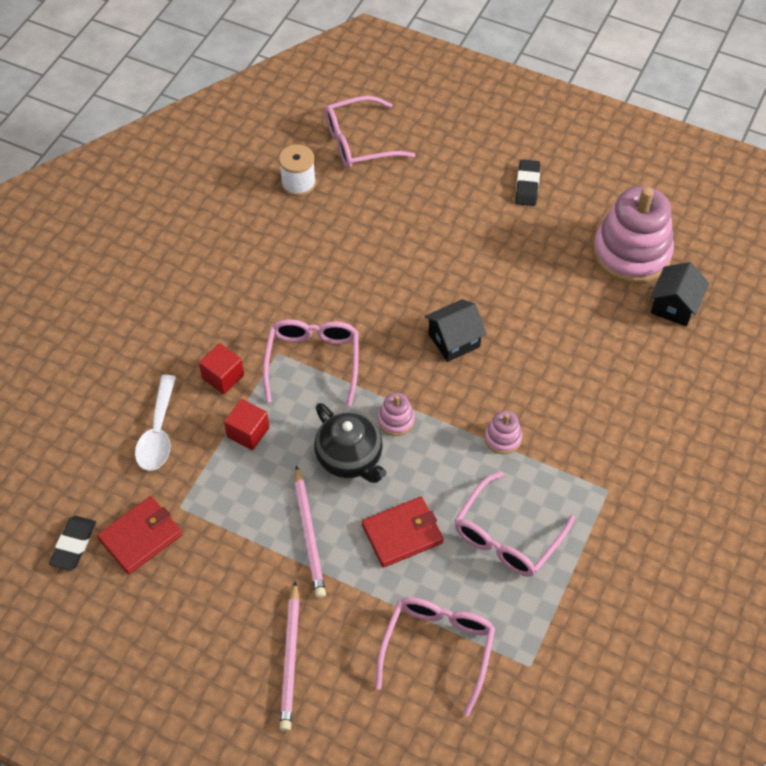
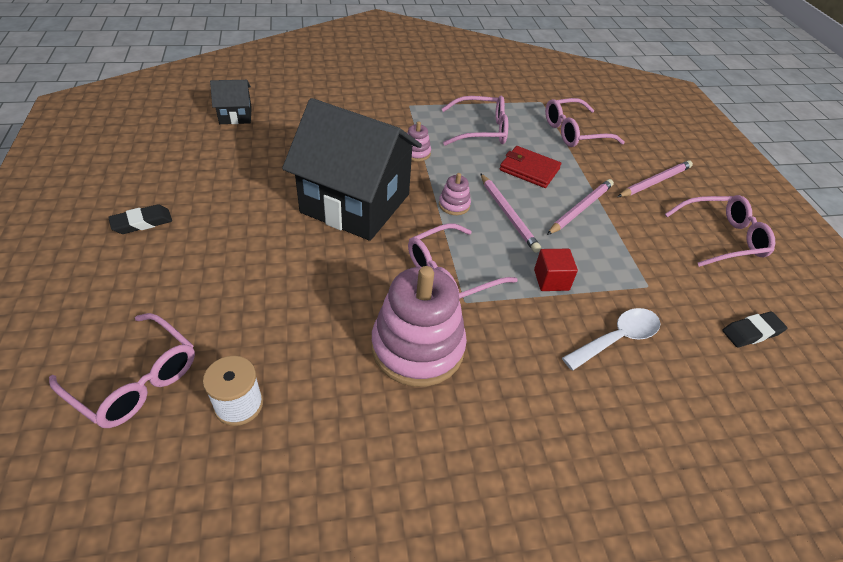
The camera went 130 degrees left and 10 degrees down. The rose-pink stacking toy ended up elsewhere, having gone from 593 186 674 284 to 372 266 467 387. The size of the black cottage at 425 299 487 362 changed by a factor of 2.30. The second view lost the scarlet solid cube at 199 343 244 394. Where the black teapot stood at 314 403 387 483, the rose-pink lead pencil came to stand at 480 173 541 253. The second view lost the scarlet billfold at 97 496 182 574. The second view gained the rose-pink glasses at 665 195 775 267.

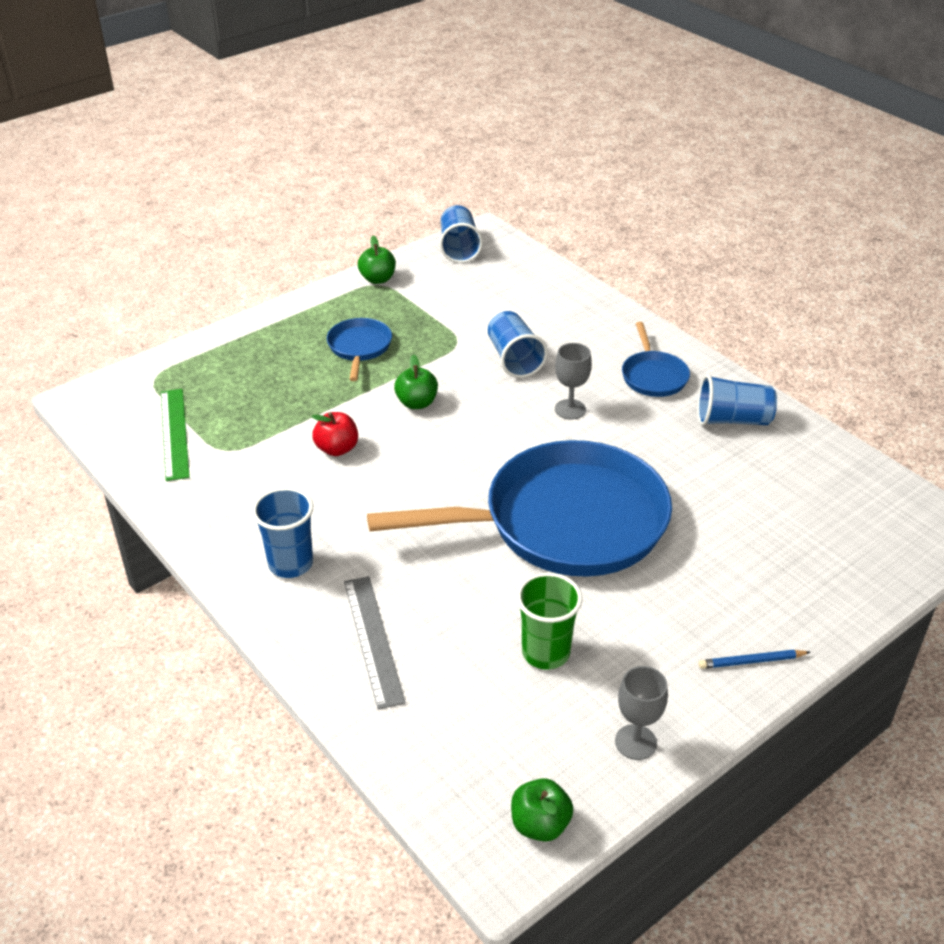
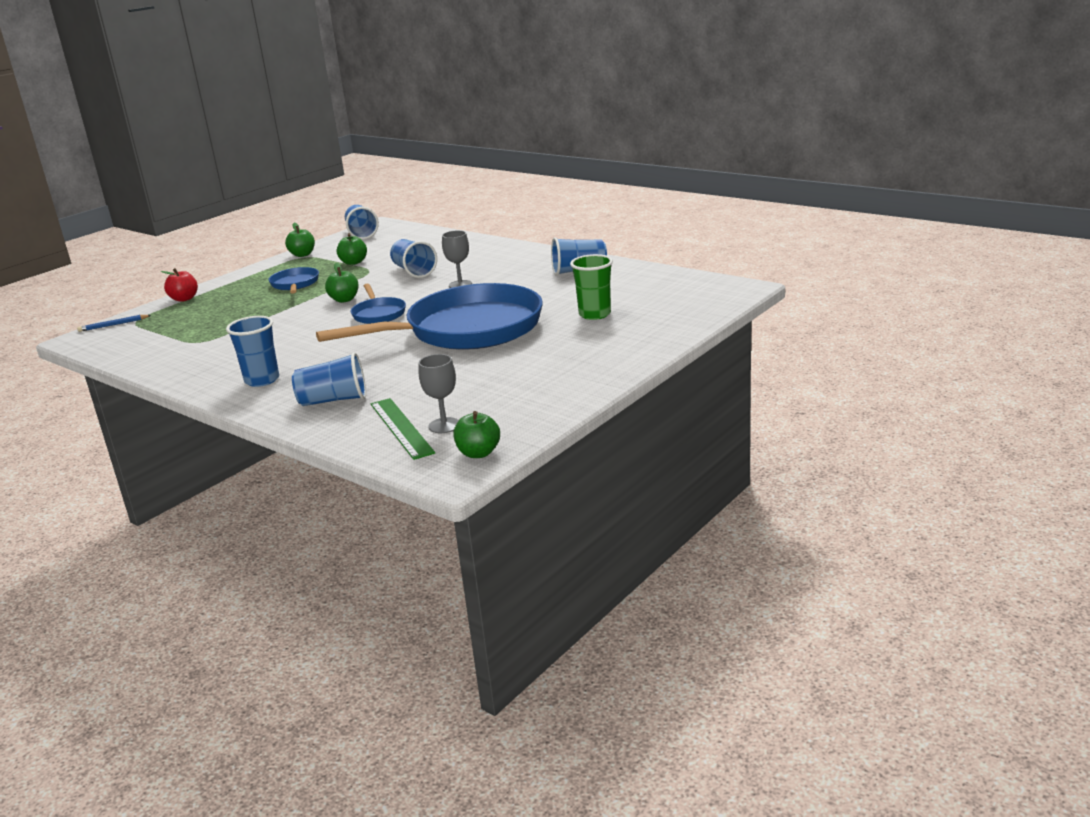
The camera went 10 degrees left and 15 degrees down. The royal blue skillet ended up elsewhere, having gone from 622 322 690 397 to 351 284 406 324. The green ruler ended up elsewhere, having gone from 161 389 190 481 to 371 398 435 460. The scarlet toy apple ended up elsewhere, having gone from 311 412 358 456 to 161 268 198 302. The green cup ended up elsewhere, having gone from 517 573 582 670 to 570 254 613 320. Where the grey ruler stood at 344 576 406 709, the royal blue cup came to stand at 292 352 366 406. The royal blue lead pencil ended up elsewhere, having gone from 699 650 810 669 to 77 315 151 332. The grey goblet ended up elsewhere, having gone from 615 666 668 760 to 419 354 459 433. The second view gained the green toy apple at 337 233 367 265.

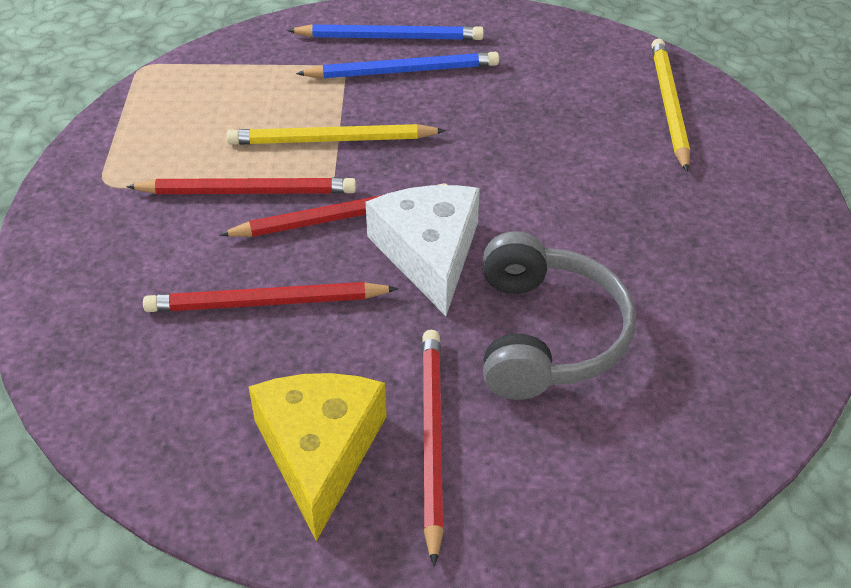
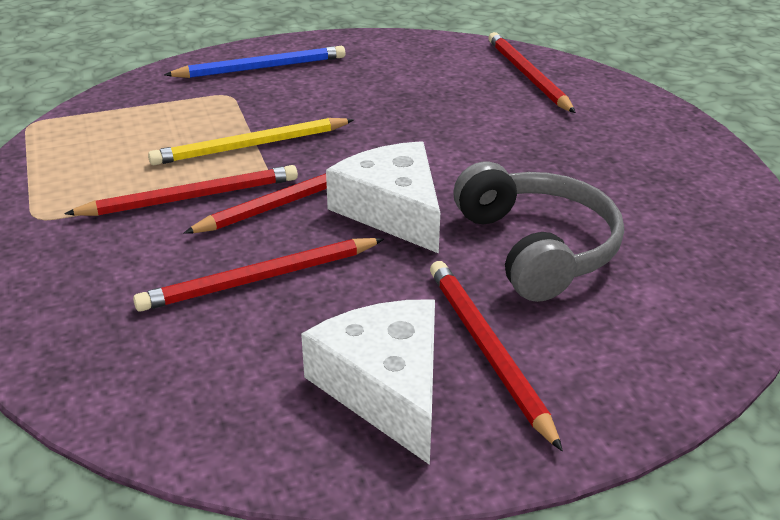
The camera went 20 degrees left and 10 degrees down. What was the yellow lead pencil at 651 39 690 172 turned into the scarlet lead pencil at 488 32 576 113. The second view lost the royal blue lead pencil at 296 52 499 79. What was the yellow piece of cheese at 249 373 387 541 turned into the pure white piece of cheese at 301 299 435 465.

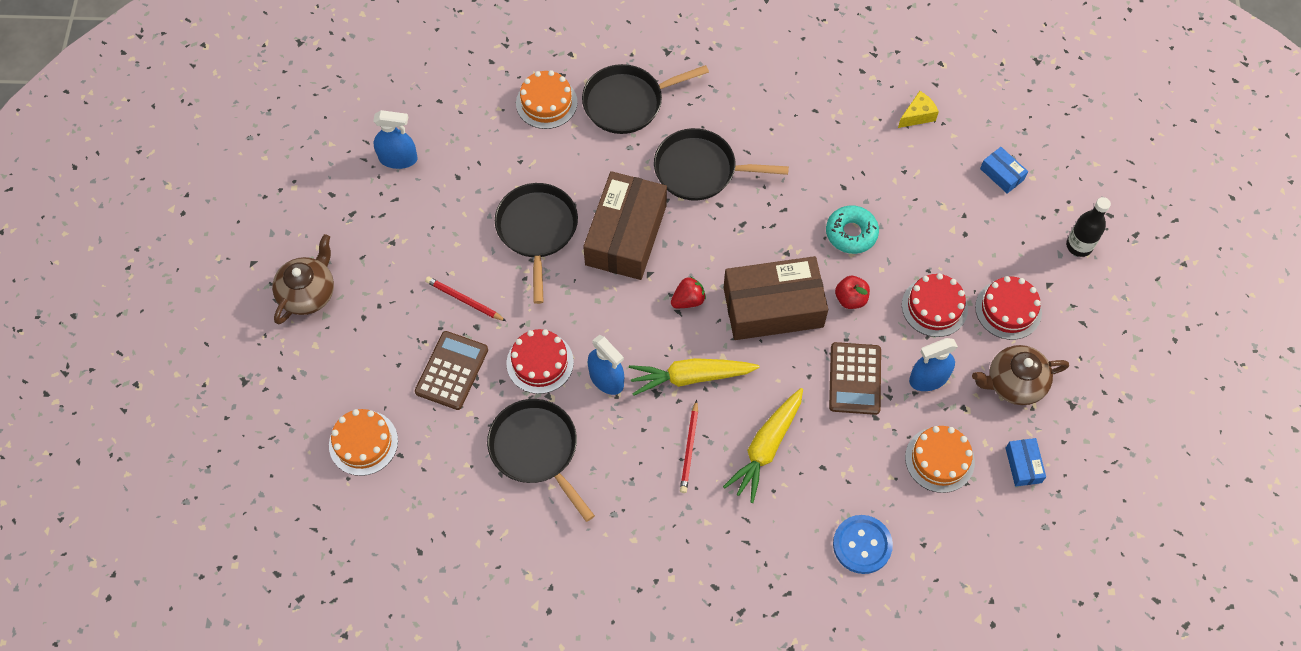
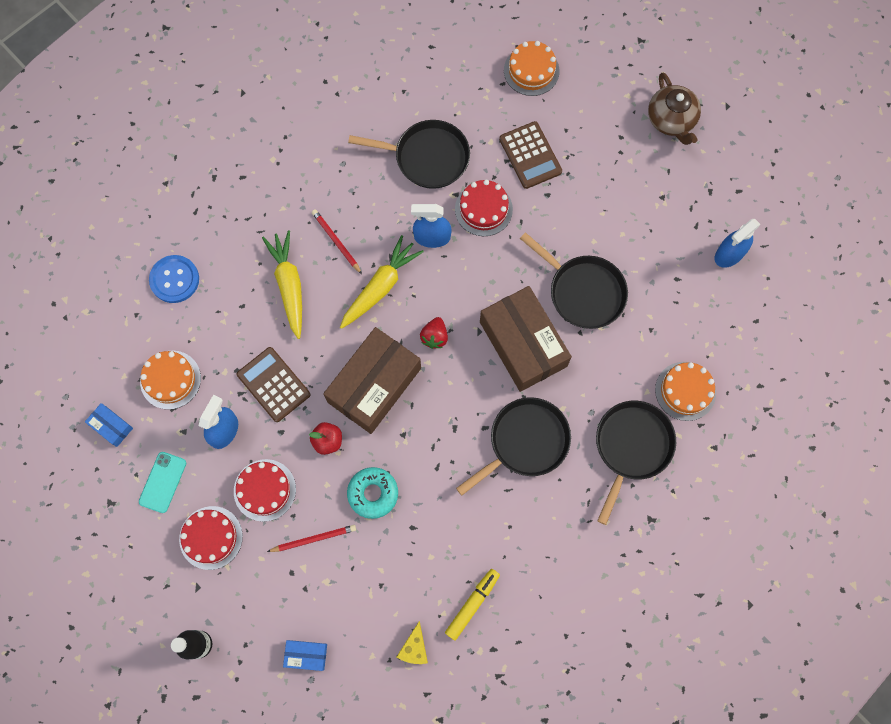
The camera went 135 degrees right and 10 degrees up. The scarlet lead pencil ended up elsewhere, having gone from 425 276 506 321 to 267 525 356 552. Where the russet teapot stood at 972 345 1069 405, the turquoise smartphone came to stand at 139 452 186 513. The second view gained the yellow felt pen at 445 569 500 641.

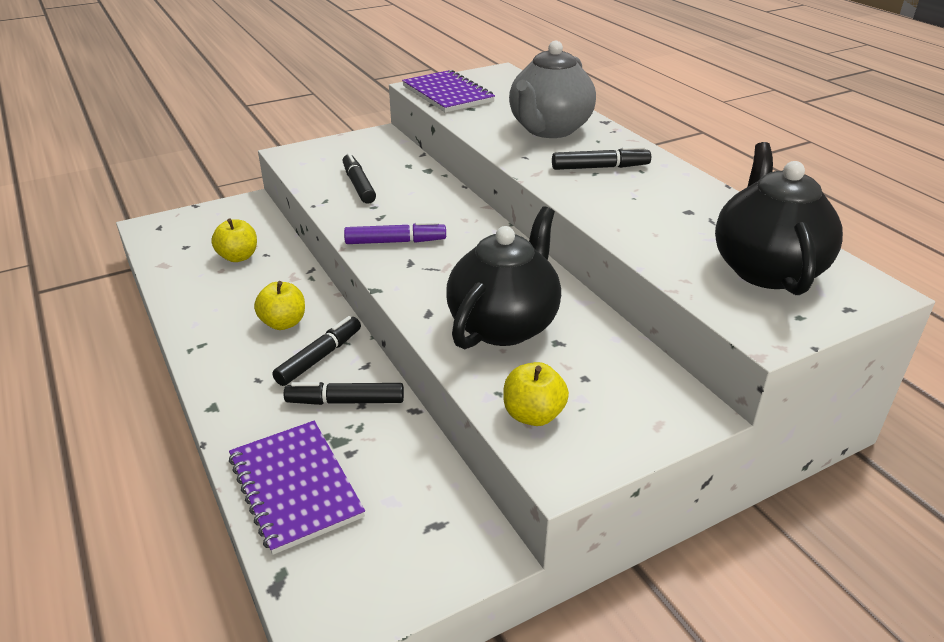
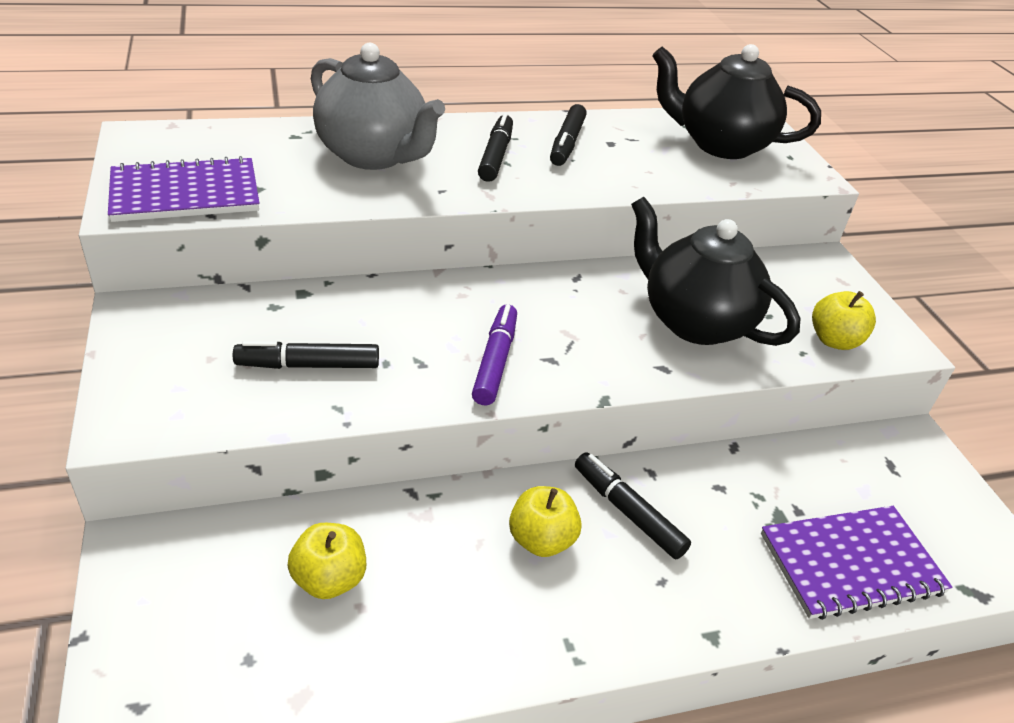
The camera went 80 degrees left and 5 degrees up. The black felt pen ended up elsewhere, having gone from 284 382 404 405 to 550 104 587 166.

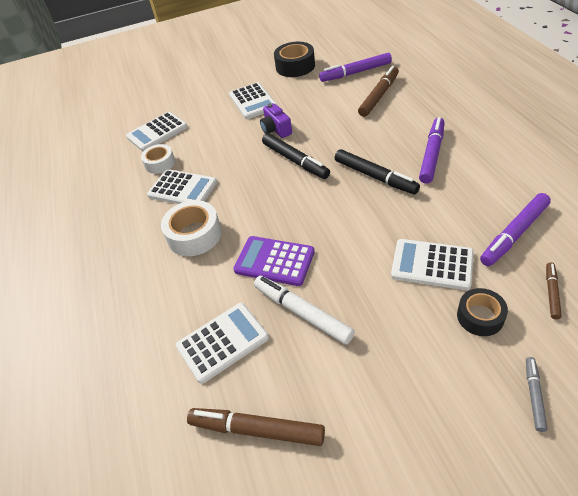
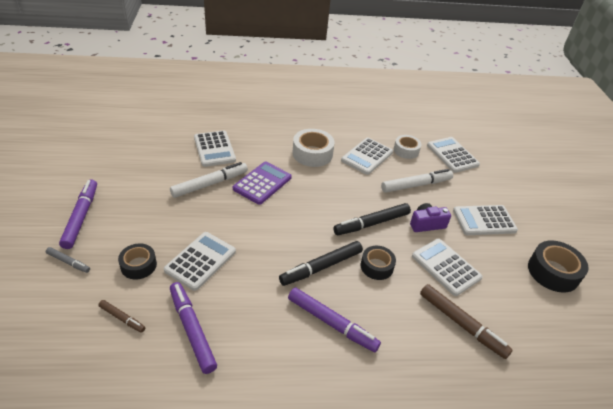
The camera went 95 degrees right and 5 degrees down. The royal purple felt pen ended up elsewhere, having gone from 319 53 392 82 to 59 179 97 249. The second view lost the russet felt pen at 187 408 325 446. The second view gained the pure white felt pen at 381 169 453 193. The second view gained the pure white calculator at 412 239 483 296. The second view gained the black roll of tape at 361 246 396 280.

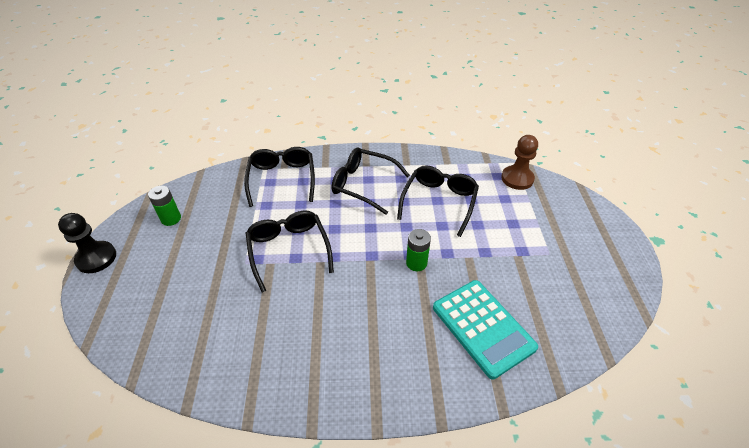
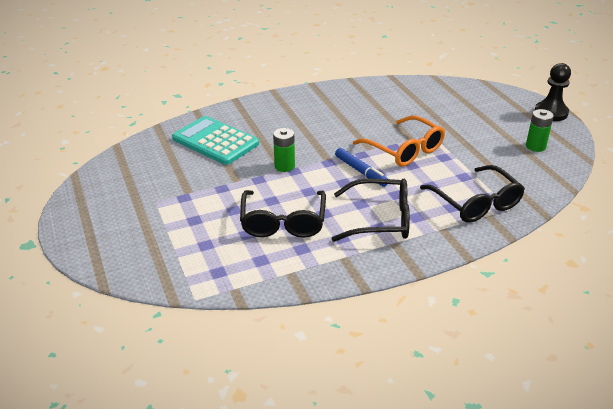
The camera went 160 degrees right and 10 degrees down. The second view lost the russet chess pawn at 501 135 538 190. What was the black glasses at 246 211 334 293 turned into the orange-coloured glasses at 353 116 445 167. The second view gained the royal blue felt pen at 335 148 388 187.

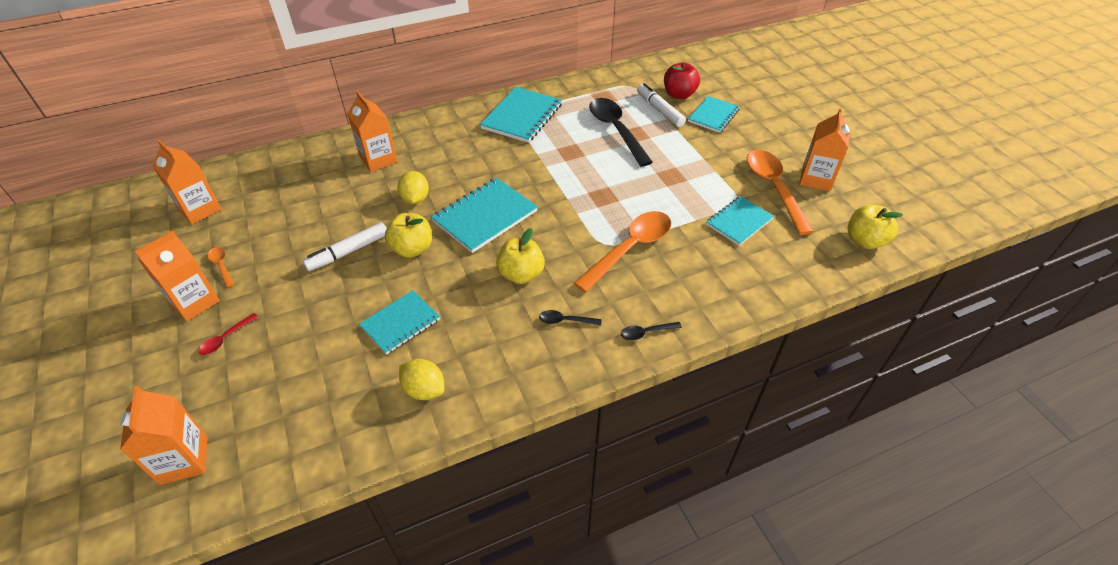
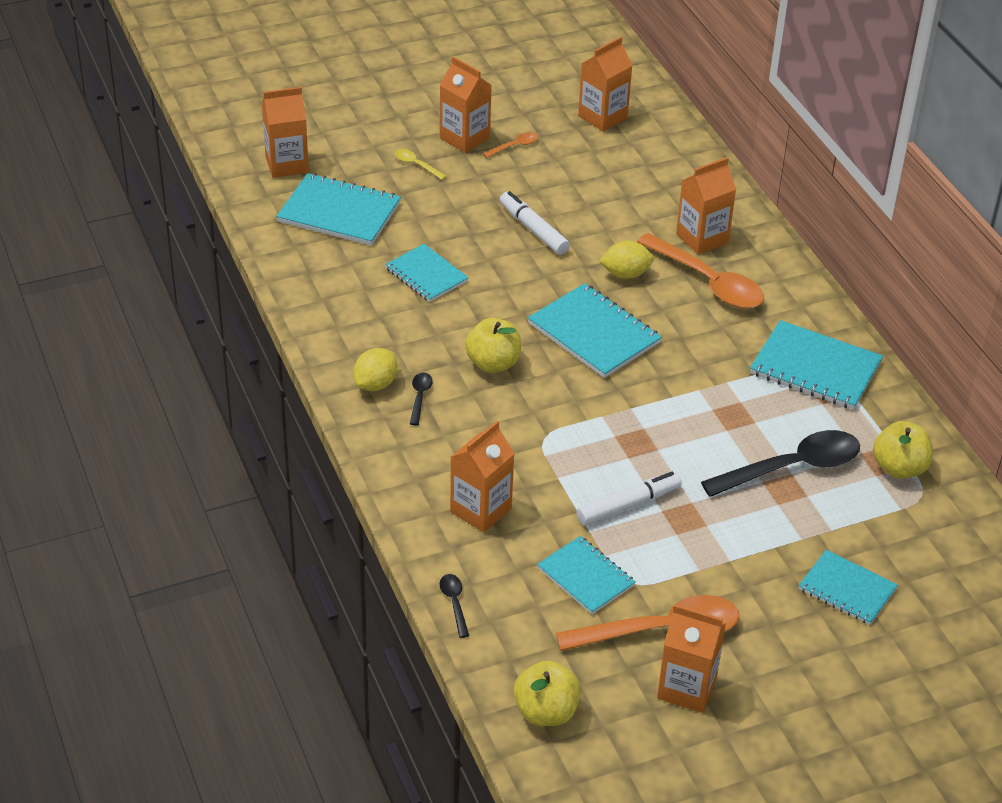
The camera went 90 degrees right and 5 degrees down. The second view lost the scarlet toy apple at 664 63 700 99. The pure white felt pen ended up elsewhere, having gone from 637 83 686 127 to 576 472 682 526. The orange-coloured spoon ended up elsewhere, having gone from 574 211 671 293 to 637 233 764 308. The yellow toy apple ended up elsewhere, having gone from 385 213 432 258 to 873 421 933 479. What was the scarlet spoon at 199 313 258 355 turned into the yellow spoon at 394 149 446 180. The black spoon ended up elsewhere, having gone from 621 322 682 340 to 440 574 469 638. The yellow citrus fruit ended up elsewhere, having gone from 399 359 444 400 to 354 348 397 391. The second view gained the turquoise notebook at 276 173 401 246. The second view gained the orange-coloured juice carton at 450 421 515 533.

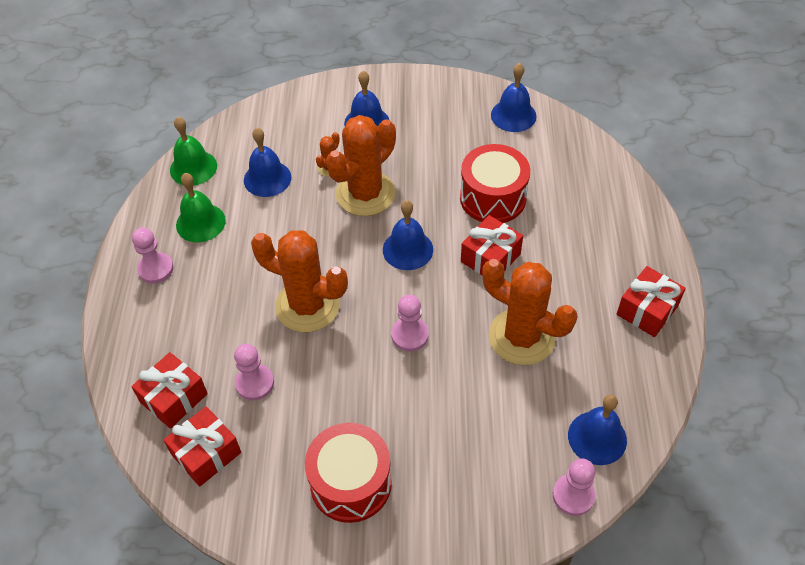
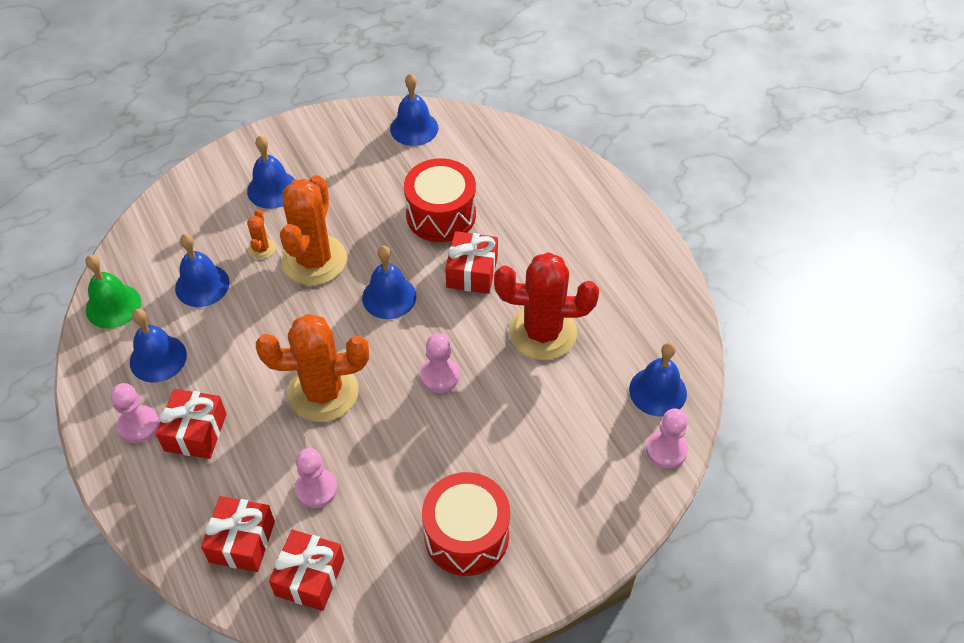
The camera went 30 degrees left and 0 degrees up. What was the green bell at 176 173 226 242 turned into the royal blue bell at 130 309 187 383. What was the orange-coloured prickly plant at 482 259 578 365 turned into the scarlet prickly plant at 494 252 599 360. The scarlet present ended up elsewhere, having gone from 617 266 686 337 to 156 389 227 459.

